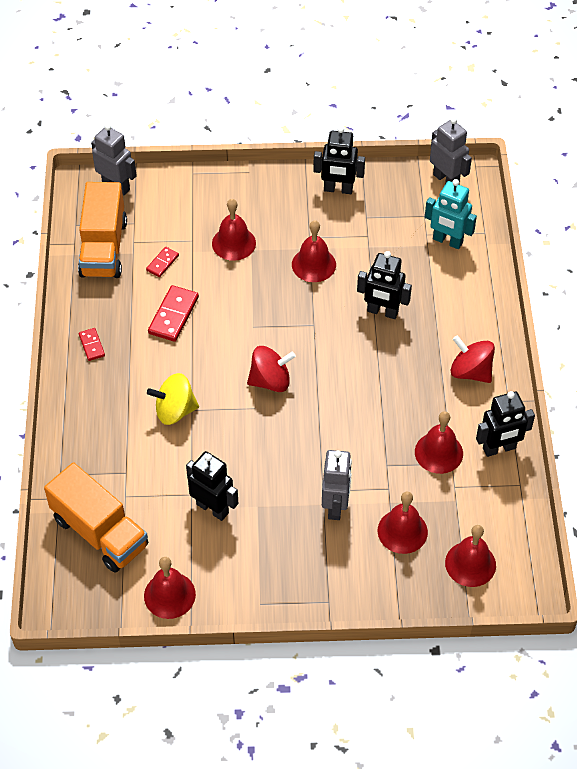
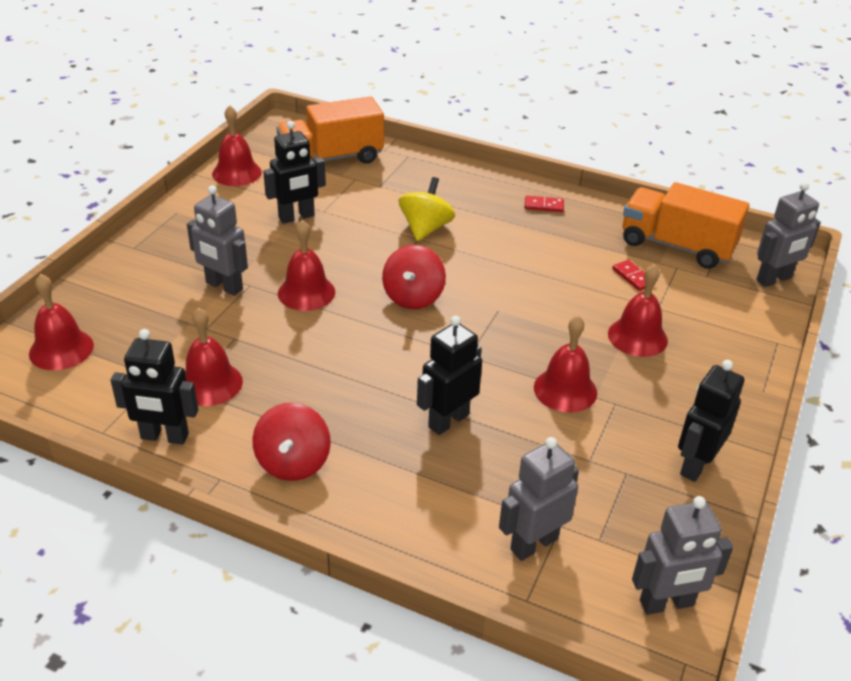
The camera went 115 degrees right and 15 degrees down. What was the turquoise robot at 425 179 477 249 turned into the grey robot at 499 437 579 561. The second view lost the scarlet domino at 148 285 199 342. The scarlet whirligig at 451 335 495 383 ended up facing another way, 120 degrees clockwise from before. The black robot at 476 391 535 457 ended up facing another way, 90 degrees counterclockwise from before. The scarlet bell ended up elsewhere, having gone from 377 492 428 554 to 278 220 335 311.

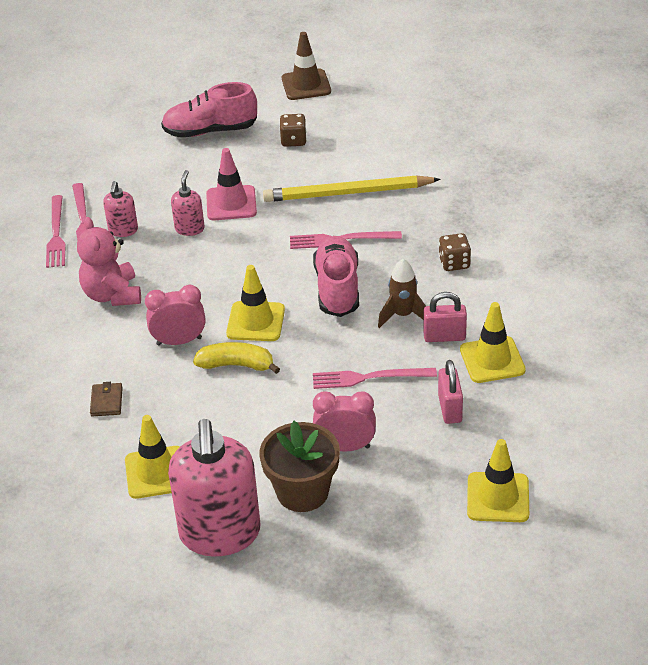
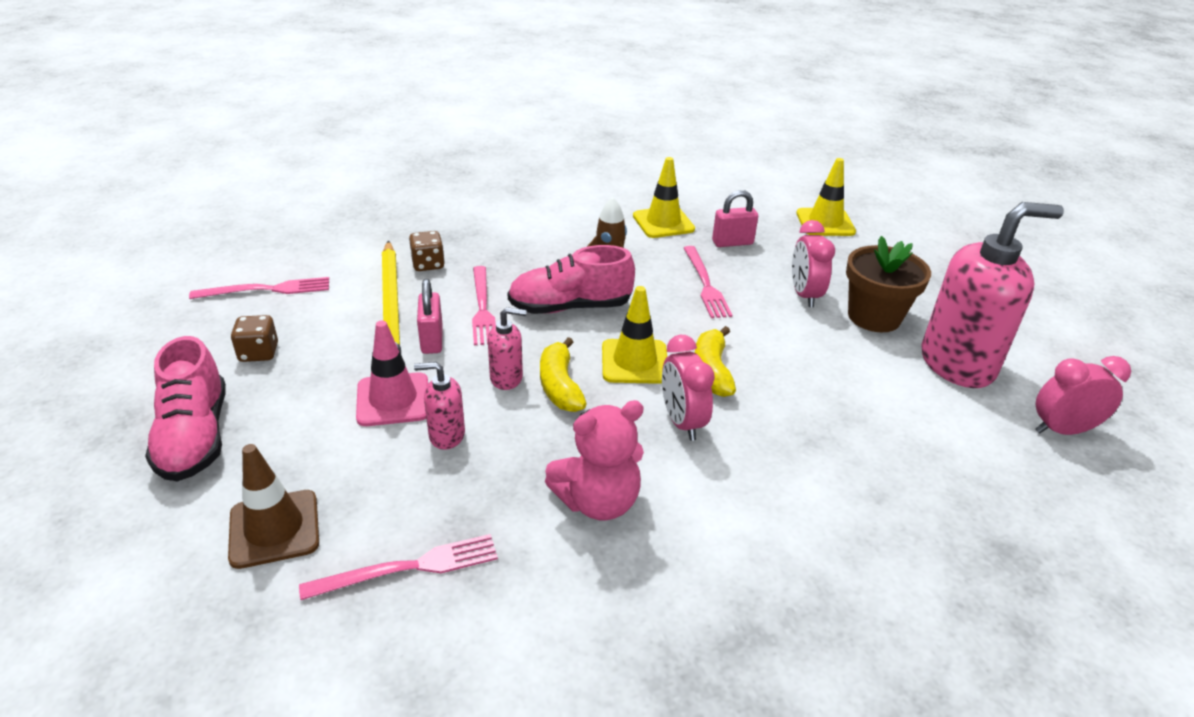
The camera went 100 degrees left and 5 degrees down. The russet road cone ended up elsewhere, having gone from 282 32 331 100 to 228 444 319 569. The rose-pink soap pump ended up elsewhere, having gone from 103 181 138 237 to 488 307 527 390. The rose-pink table fork ended up elsewhere, having gone from 46 195 65 268 to 189 277 329 299. The russet game die ended up elsewhere, having gone from 439 233 471 271 to 409 231 445 271. The rose-pink padlock ended up elsewhere, having gone from 423 292 467 342 to 417 279 443 354. The second view lost the russet billfold at 90 382 123 416. The second view lost the yellow road cone at 125 415 180 499. The second view gained the yellow banana fruit at 540 337 587 412. The second view gained the rose-pink bedside clock at 1035 356 1131 435.

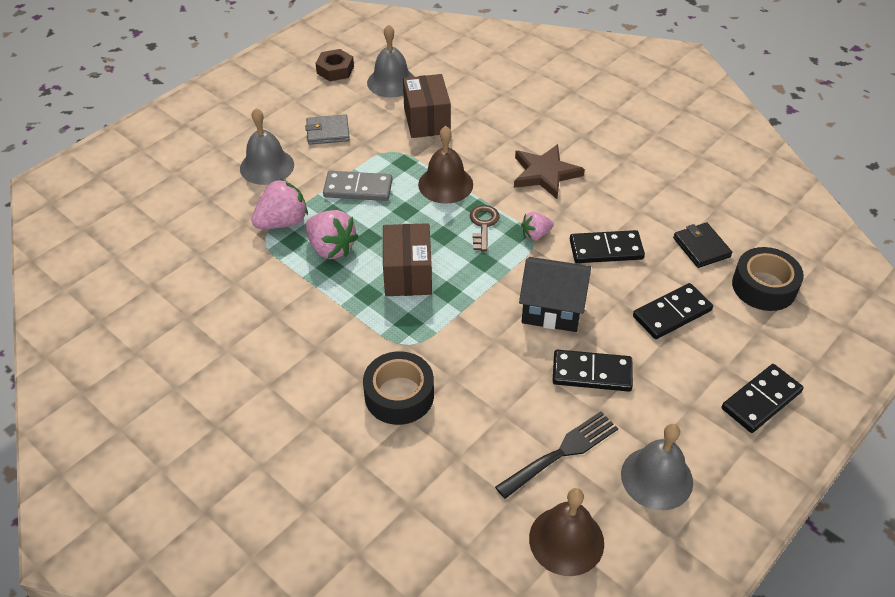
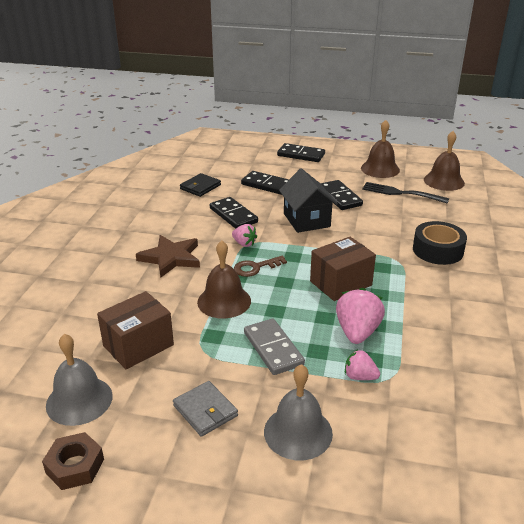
The camera went 120 degrees left and 15 degrees down. The size of the rose-pink berry at 251 179 308 229 changed by a factor of 0.58. The second view lost the black roll of tape at 732 247 804 311. What was the grey bell at 621 424 693 510 turned into the russet bell at 361 120 400 178.

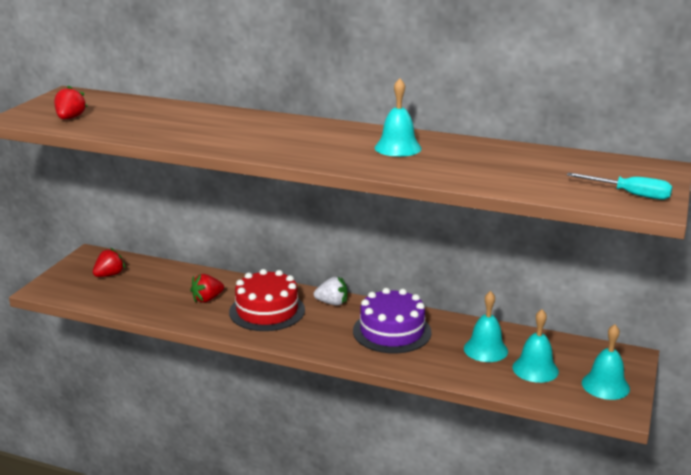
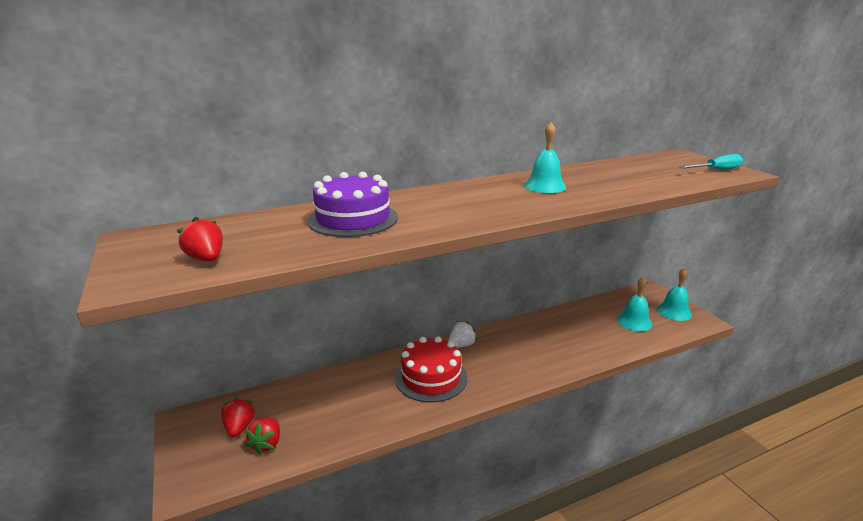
The camera went 45 degrees left and 0 degrees up. The scarlet berry ended up elsewhere, having gone from 190 274 224 303 to 245 418 280 455. The royal purple cake ended up elsewhere, having gone from 353 288 432 353 to 307 172 398 237. The second view lost the turquoise bell at 464 291 508 362.

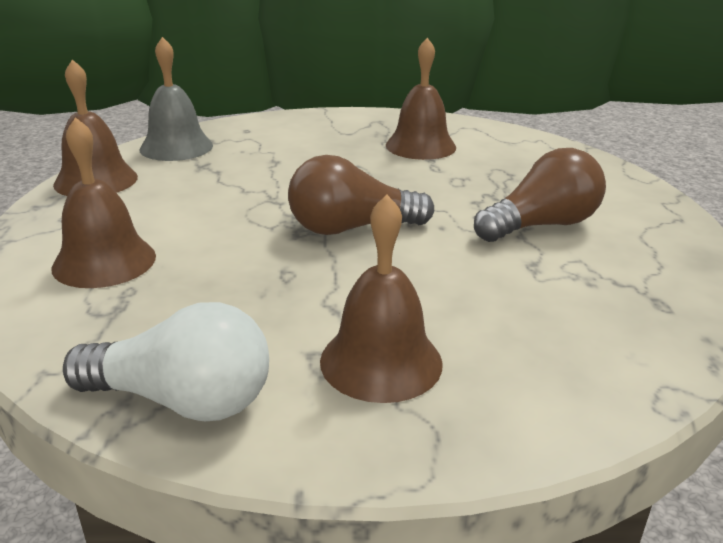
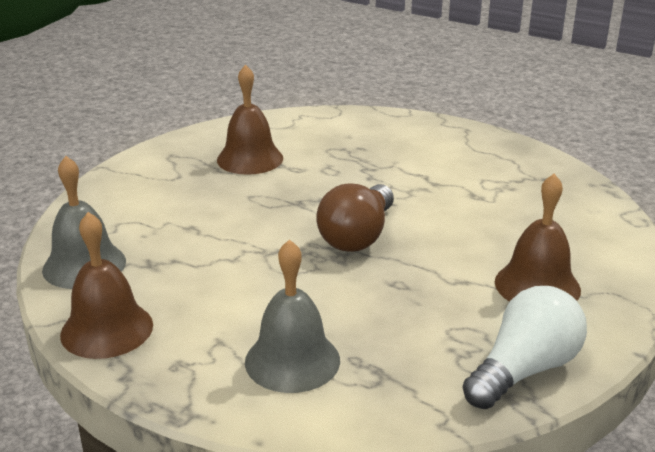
The camera went 55 degrees left and 0 degrees up. What was the russet bell at 51 117 156 288 turned into the grey bell at 245 239 340 393. The second view lost the russet light bulb at 474 148 606 242.

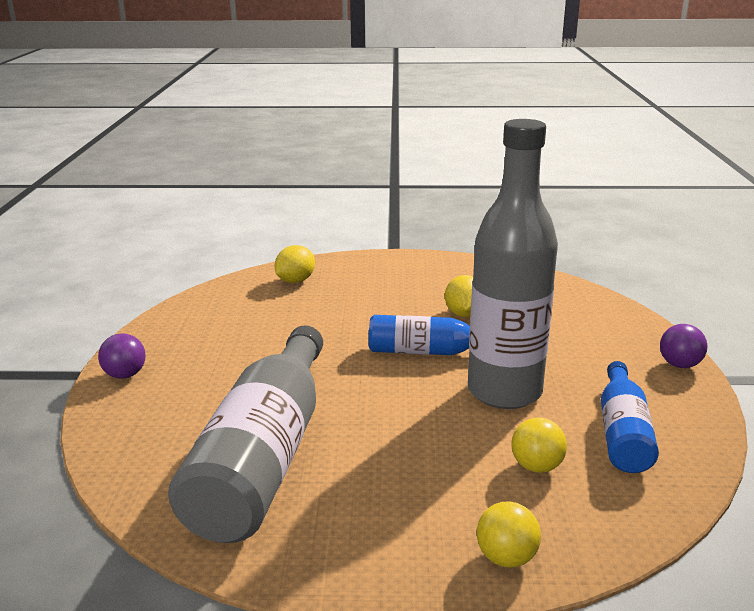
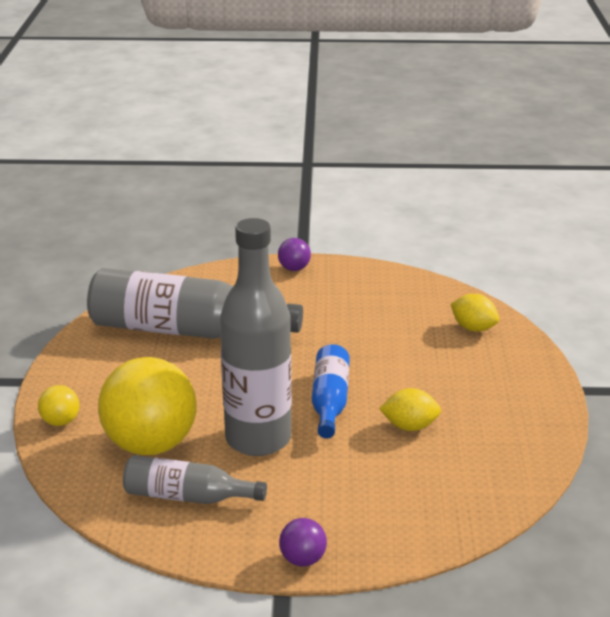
The camera went 90 degrees right and 5 degrees up. What was the royal blue bottle at 601 361 659 473 turned into the grey bottle at 123 455 267 504. The size of the yellow play ball at 512 418 567 473 changed by a factor of 2.30.

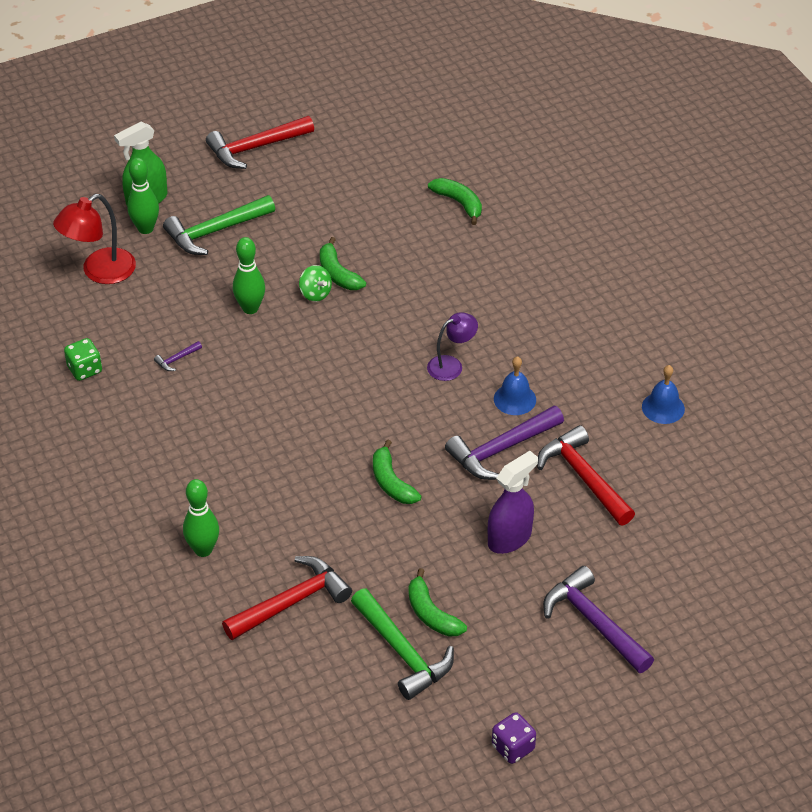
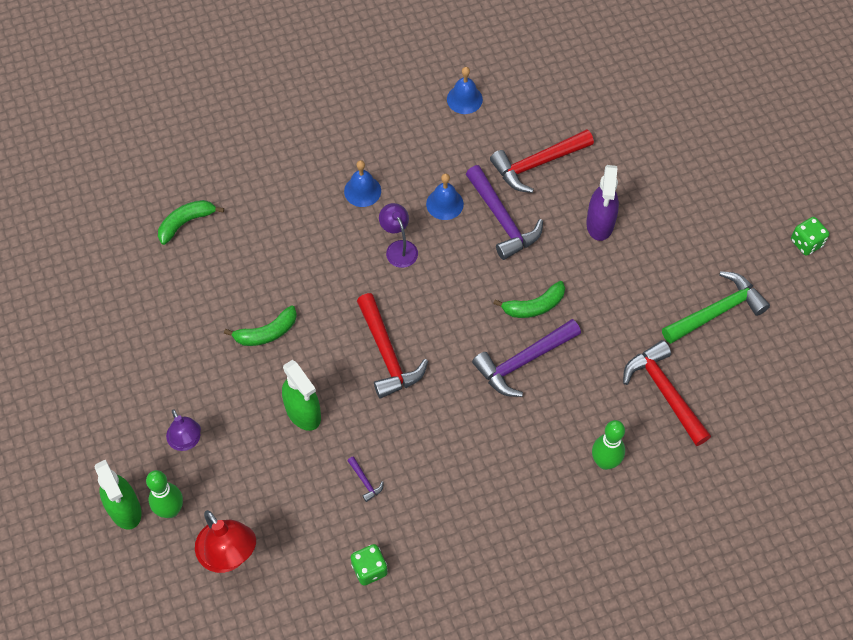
The camera went 85 degrees left and 15 degrees up. The scarlet carpenter's hammer ended up elsewhere, having gone from 206 116 314 169 to 357 293 428 399. Where the green carpenter's hammer stood at 163 195 275 255, the royal purple lamp came to stand at 166 409 201 451. Where the green skittle stood at 233 237 265 314, the green sprayer came to stand at 282 360 321 431. The second view lost the green whirligig at 299 265 332 302. The royal purple sprayer at 488 451 538 554 ended up facing another way, 135 degrees counterclockwise from before. The royal purple carpenter's hammer ended up elsewhere, having gone from 543 566 654 673 to 472 319 581 397. The second view lost the green banana fruit at 408 568 467 637. What was the royal purple game die at 492 712 536 764 turned into the green game die at 791 217 829 256. The second view gained the royal blue bell at 344 160 381 207.

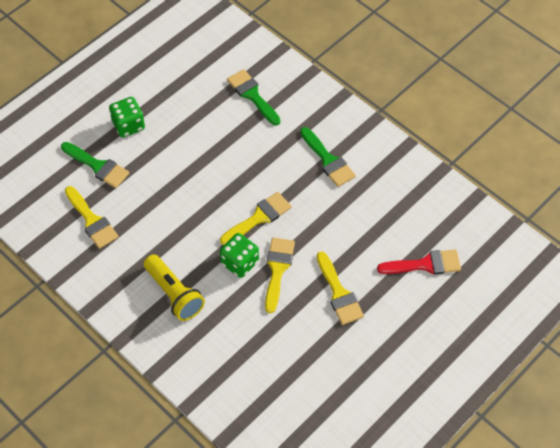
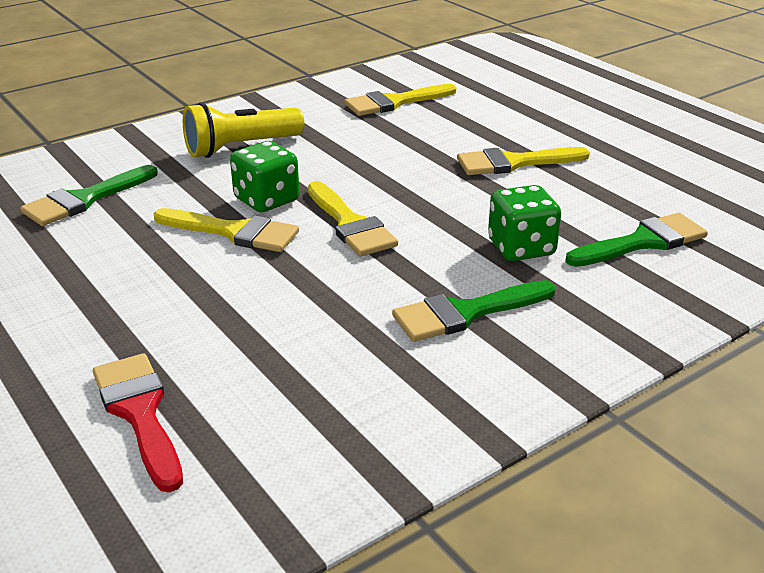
The camera went 100 degrees right and 25 degrees down. The green game die ended up elsewhere, having gone from 109 97 145 137 to 488 185 561 261. The green paintbrush ended up elsewhere, having gone from 61 142 129 188 to 20 165 158 226. The scarlet paintbrush at 377 250 461 275 ended up facing another way, 150 degrees clockwise from before. The yellow paintbrush ended up elsewhere, having gone from 317 251 364 325 to 457 147 590 175.

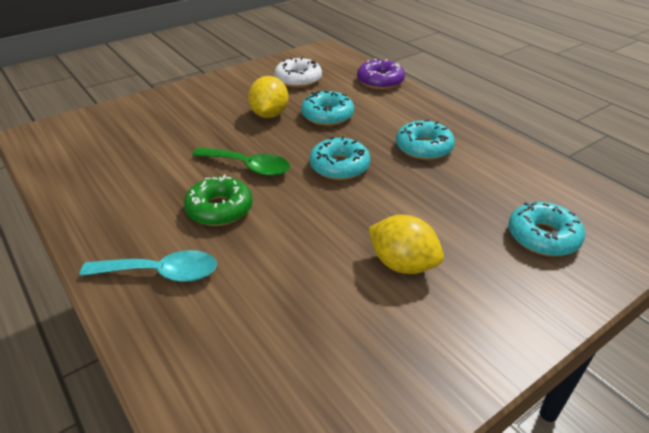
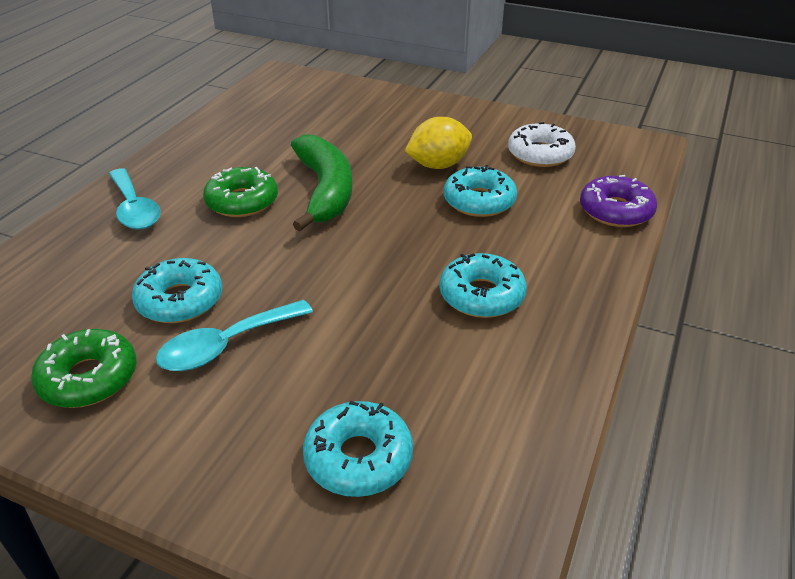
The camera went 60 degrees right and 0 degrees up. The turquoise doughnut ended up elsewhere, having gone from 309 136 371 180 to 132 258 222 323. Where the green spoon stood at 192 147 290 176, the green banana fruit came to stand at 291 134 352 231. Where the yellow citrus fruit stood at 368 215 444 274, the turquoise spoon came to stand at 156 300 313 371. The second view gained the green doughnut at 31 329 137 408.

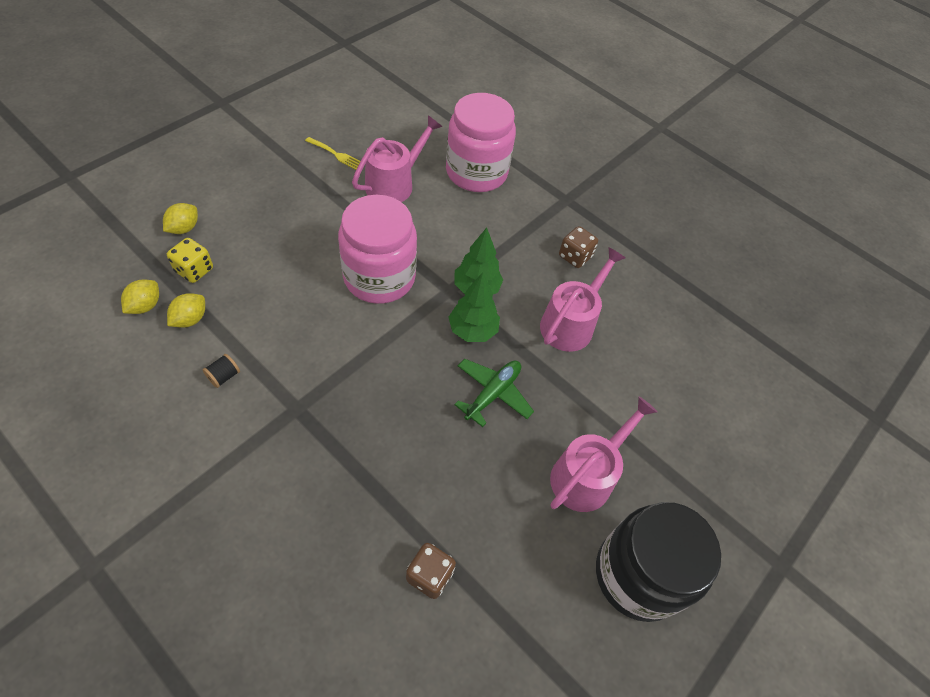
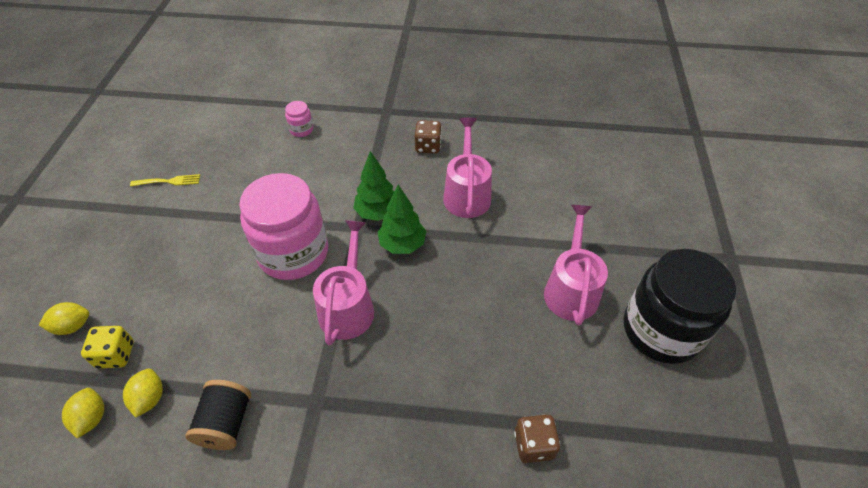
The camera went 30 degrees left and 5 degrees down. The size of the rose-pink jar at 446 93 516 192 changed by a factor of 0.41. The rose-pink watering pot ended up elsewhere, having gone from 352 115 443 202 to 313 220 374 345. The yellow citrus fruit at 163 203 198 234 ended up facing another way, 75 degrees clockwise from before. The size of the black bobbin at 203 354 240 388 changed by a factor of 1.84. The second view lost the green plane at 454 359 534 427.

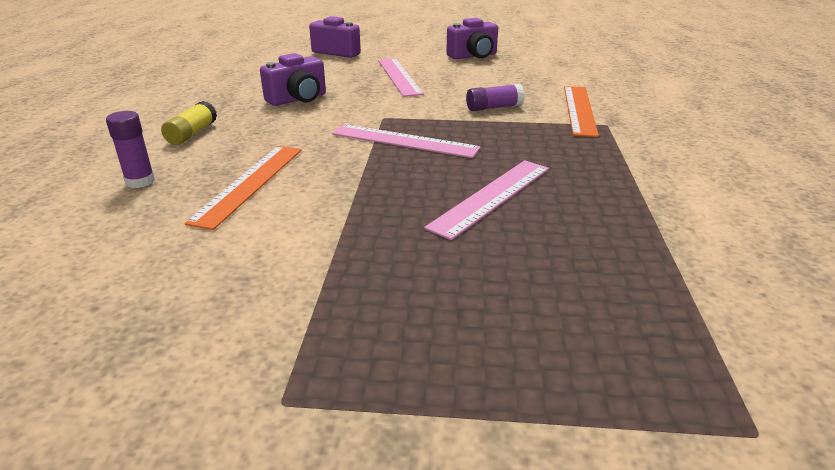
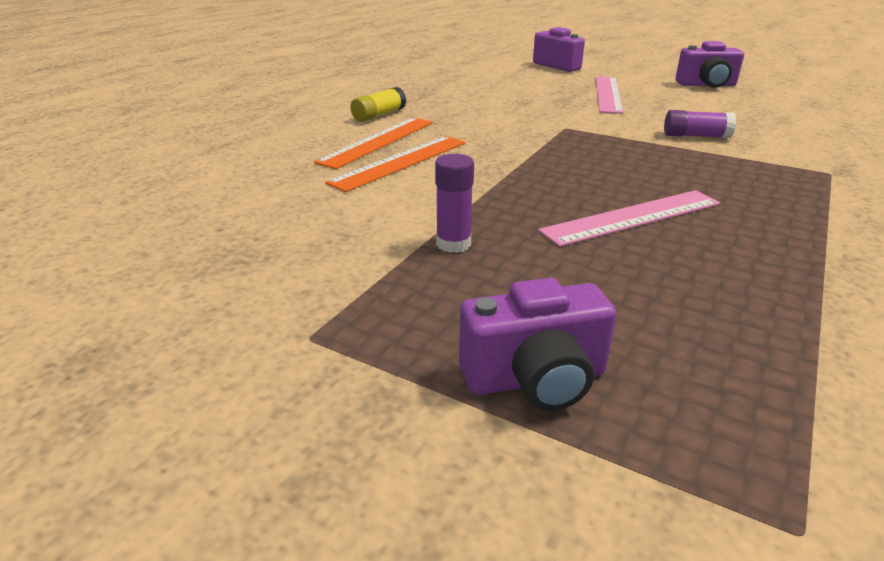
The camera went 25 degrees right and 0 degrees up. The royal purple compact camera ended up elsewhere, having gone from 260 53 326 106 to 459 278 616 411. The orange-coloured ruler ended up elsewhere, having gone from 564 86 599 137 to 314 117 433 169. The royal purple glue stick ended up elsewhere, having gone from 106 111 155 188 to 435 154 474 253. The second view lost the rose-pink ruler at 332 124 481 158.

